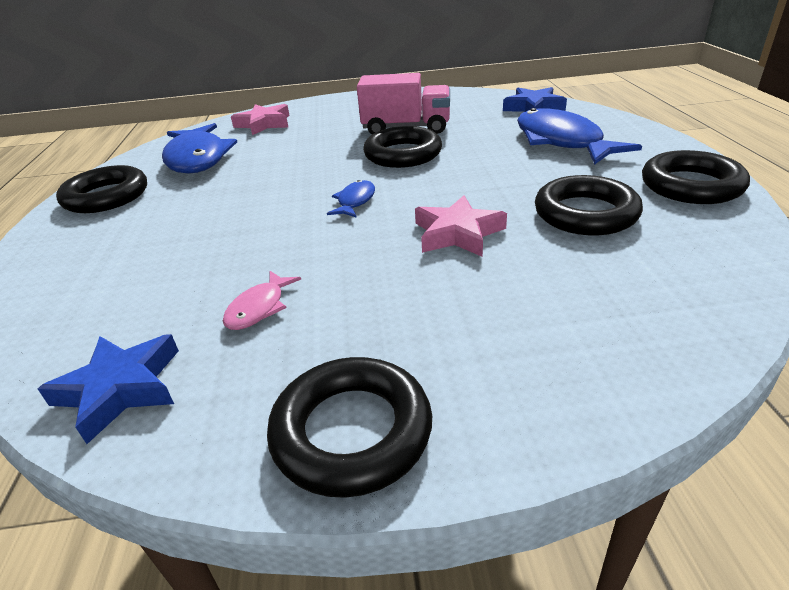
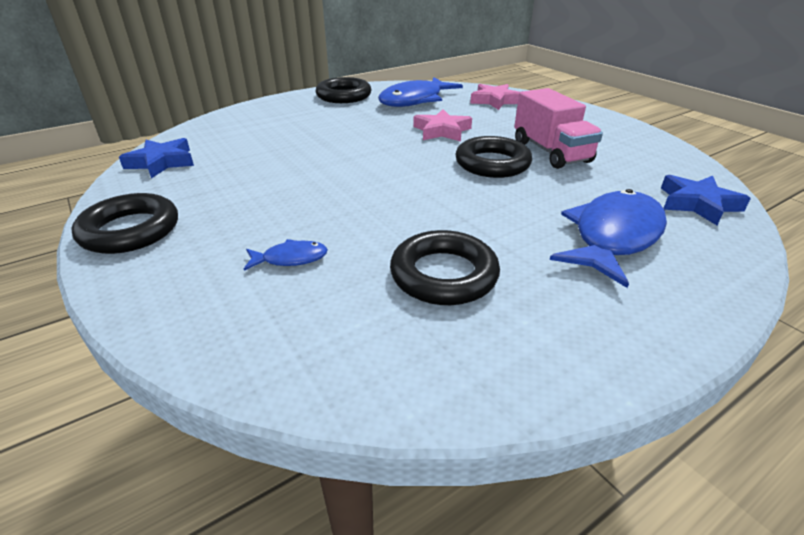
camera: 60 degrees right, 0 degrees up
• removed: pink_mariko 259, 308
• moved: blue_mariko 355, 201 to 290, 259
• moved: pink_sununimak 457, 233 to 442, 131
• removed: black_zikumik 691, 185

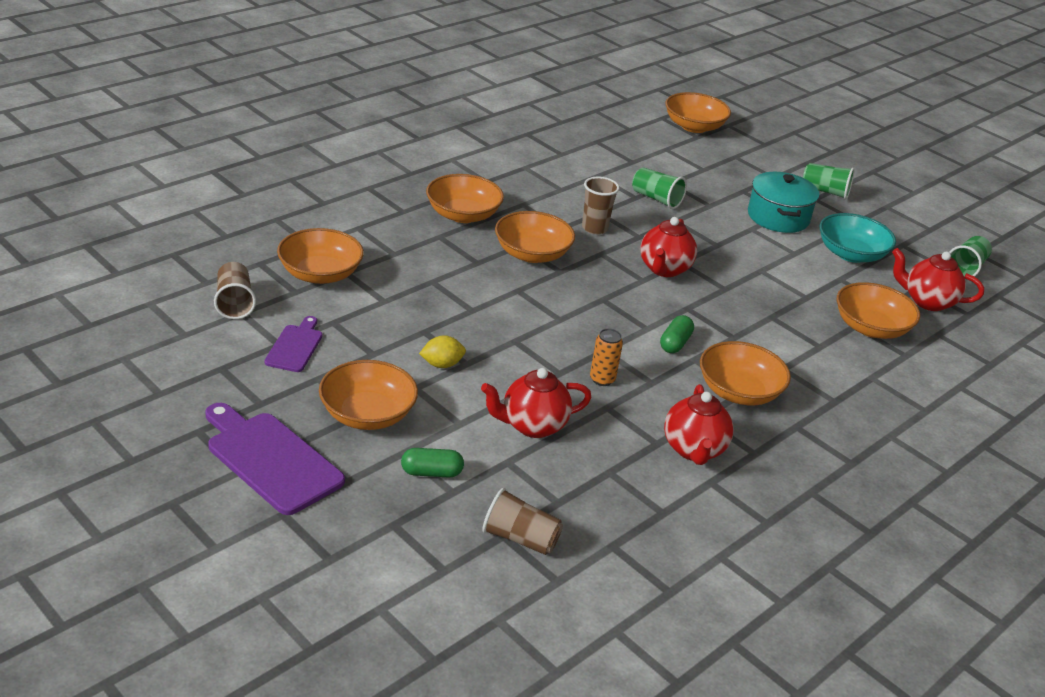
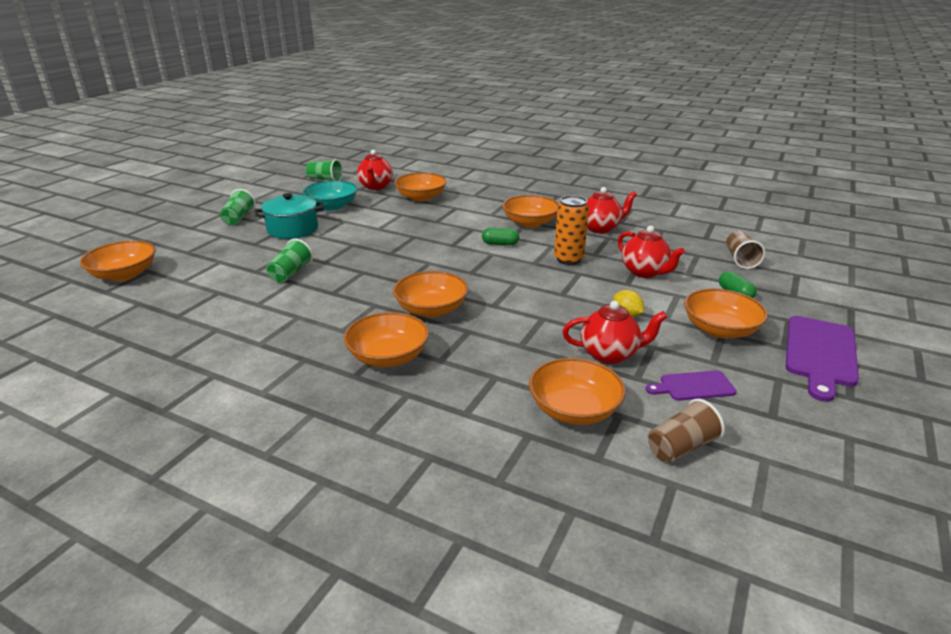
camera: 105 degrees left, 5 degrees down
• removed: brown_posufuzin 594, 228
• resized: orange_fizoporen 602, 379 = 568, 259 x1.61
• moved: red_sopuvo 664, 269 to 609, 354

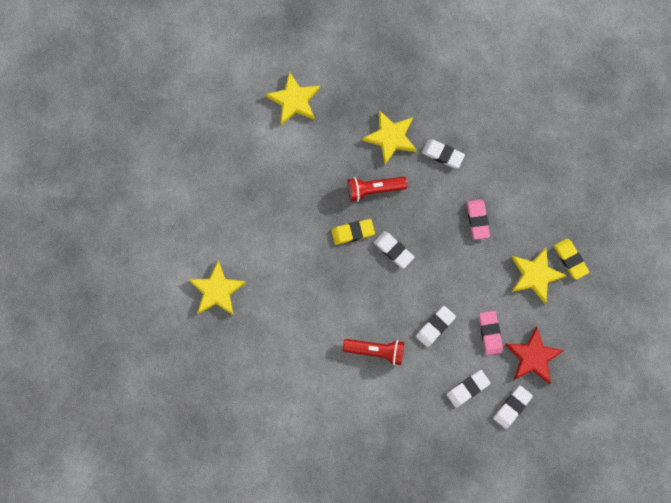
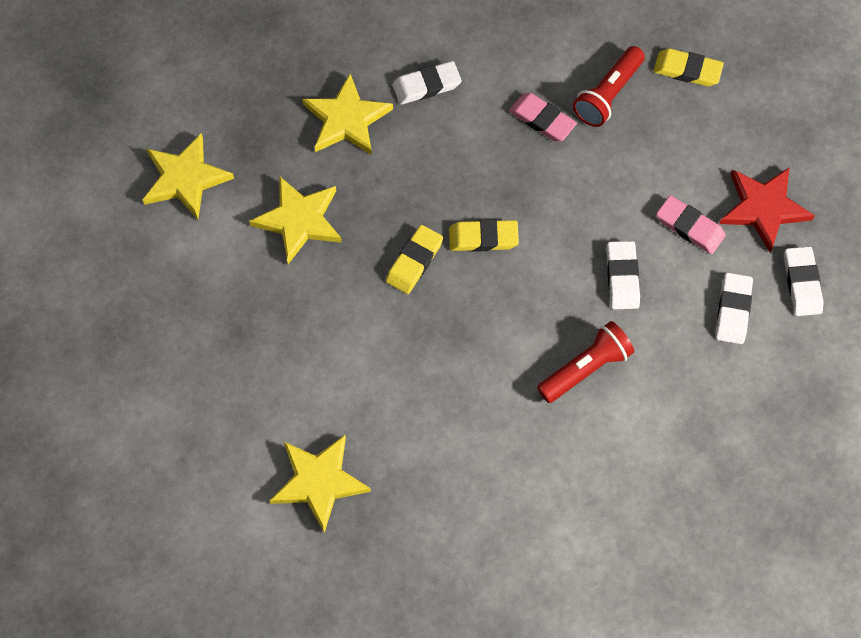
camera: 45 degrees left, 10 degrees down
• moved: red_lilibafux 374, 189 to 607, 94
• recoloured: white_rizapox 393, 250 to yellow_rizapox 483, 238
• moved: yellow_sununimak 535, 275 to 299, 220

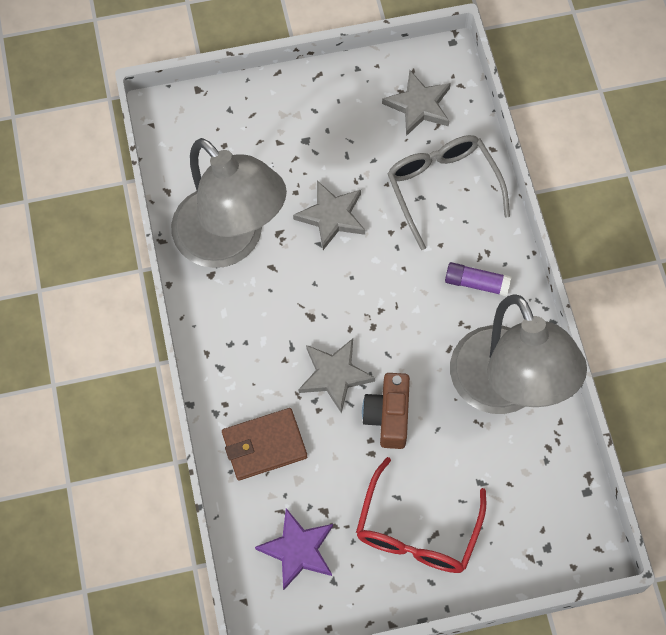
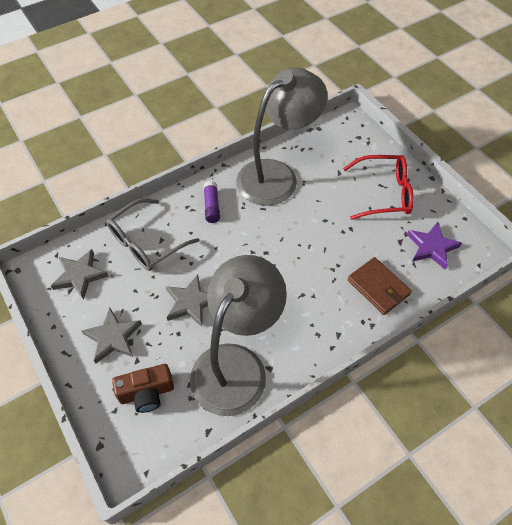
camera: 110 degrees left, 10 degrees down
• moved: grey_sununimak 334, 375 to 113, 337
• moved: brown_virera 388, 416 to 147, 393

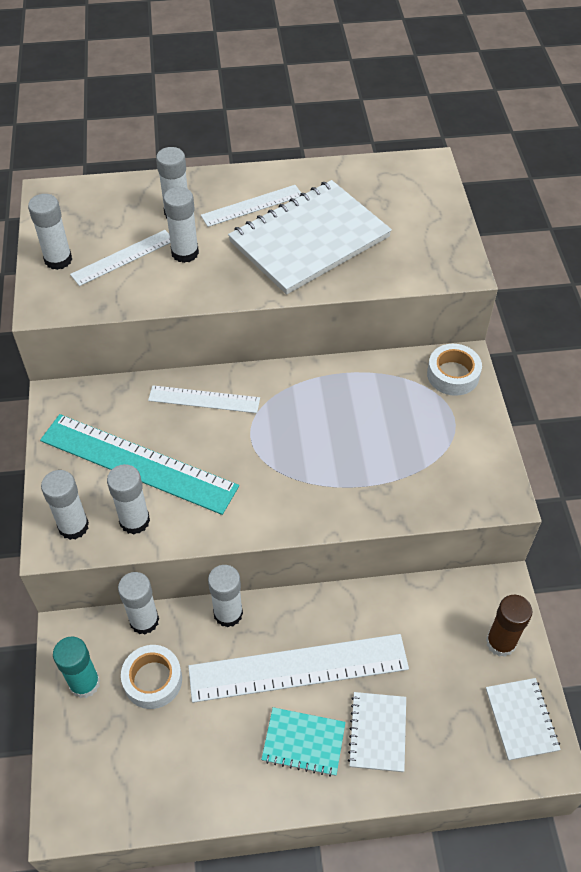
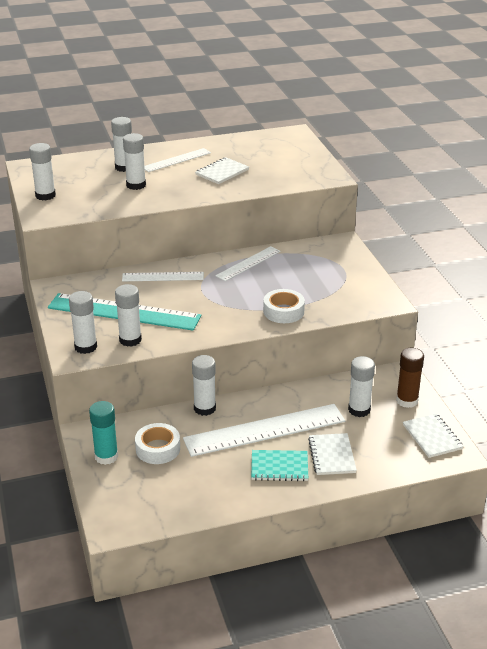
camera: 10 degrees left, 20 degrees down
• moved: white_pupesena 123, 257 to 248, 263
• moved: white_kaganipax 144, 620 to 359, 410
• resized: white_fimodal 309, 240 = 222, 172 x0.48
• moved: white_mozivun 453, 375 to 283, 311

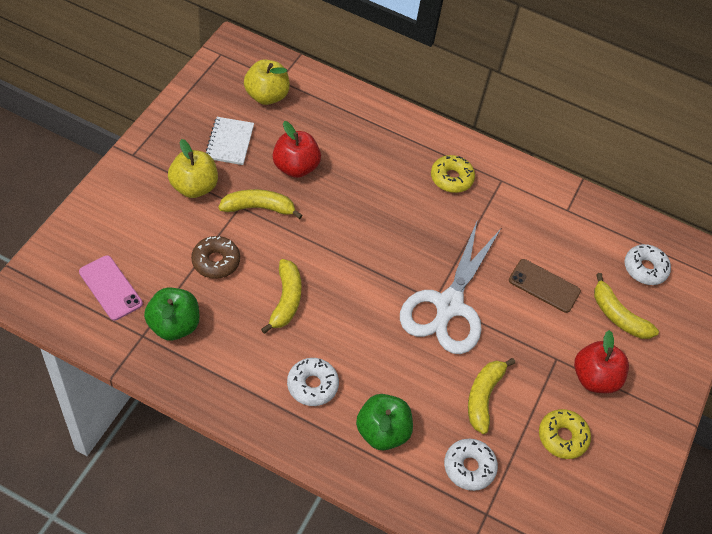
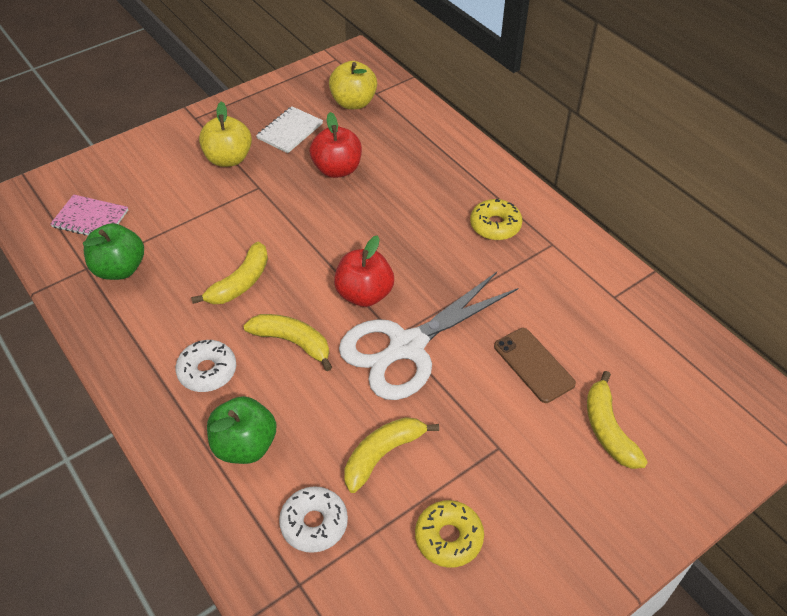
camera: 35 degrees right, 5 degrees down
• replaced: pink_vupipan 110, 288 to pink_fimodal 90, 219
• removed: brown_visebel 216, 261
• moved: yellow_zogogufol 258, 208 to 293, 342
• moved: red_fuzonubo 594, 378 to 364, 294
• removed: white_visebel 645, 269

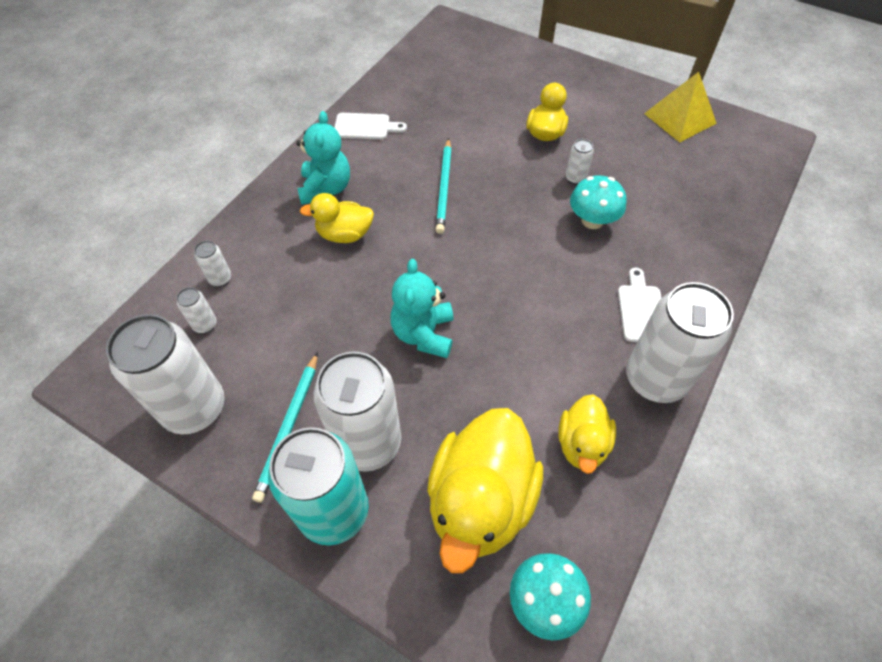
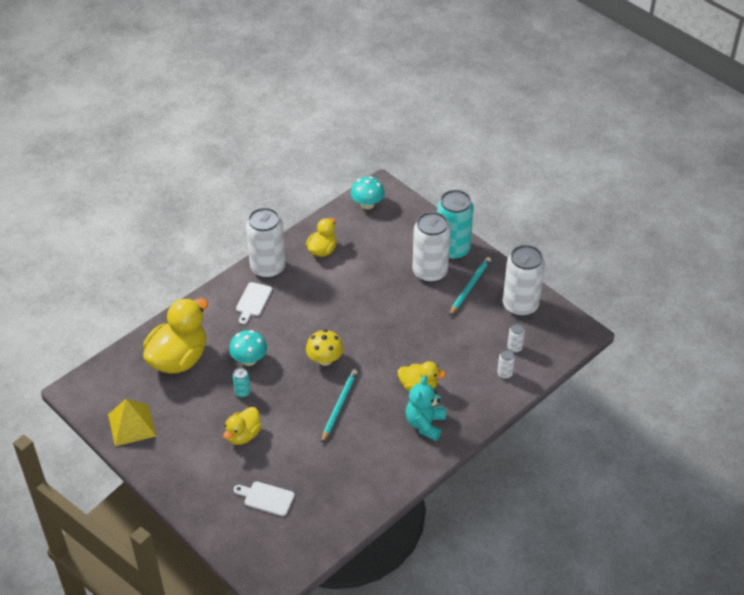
camera: 165 degrees left, 10 degrees down
• moved: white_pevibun 365, 127 to 266, 498
• removed: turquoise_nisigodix 424, 334
• moved: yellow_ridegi 480, 500 to 178, 358
• recoloured: white_fizoporen 575, 178 to turquoise_fizoporen 242, 392
• added: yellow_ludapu 325, 359

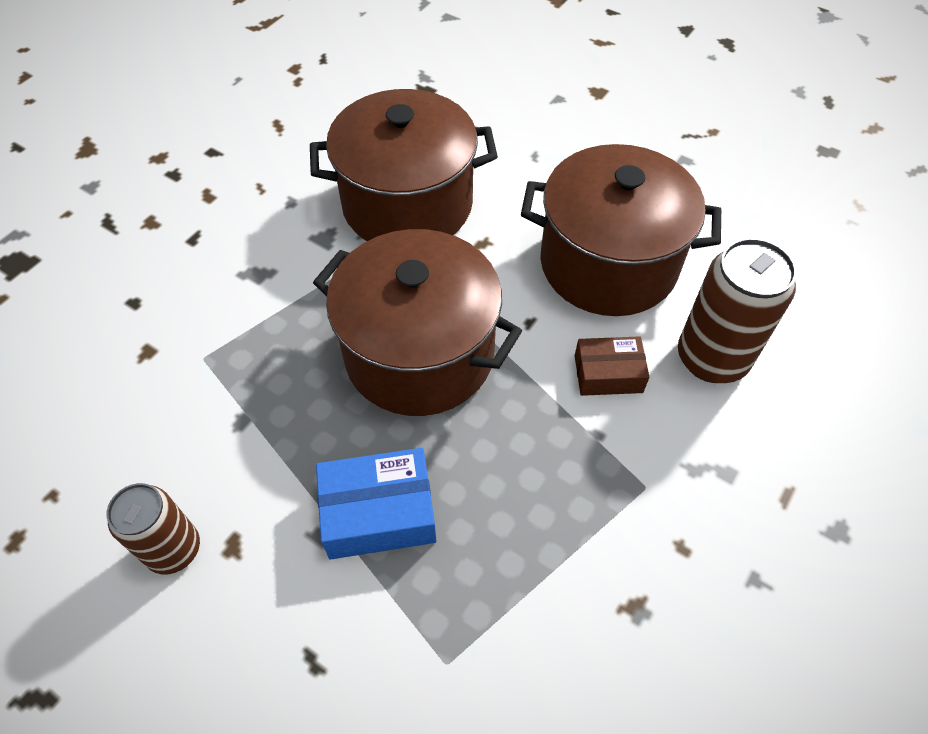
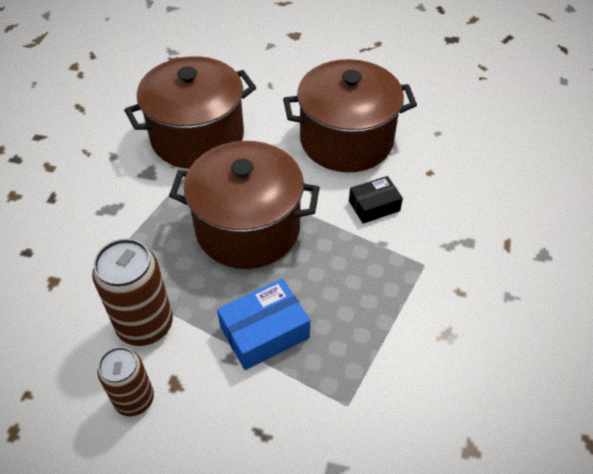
camera: 20 degrees left, 5 degrees down
• recoloured: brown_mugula 608, 374 to black_mugula 374, 206
• moved: brown_fizoporen 712, 358 to 145, 325

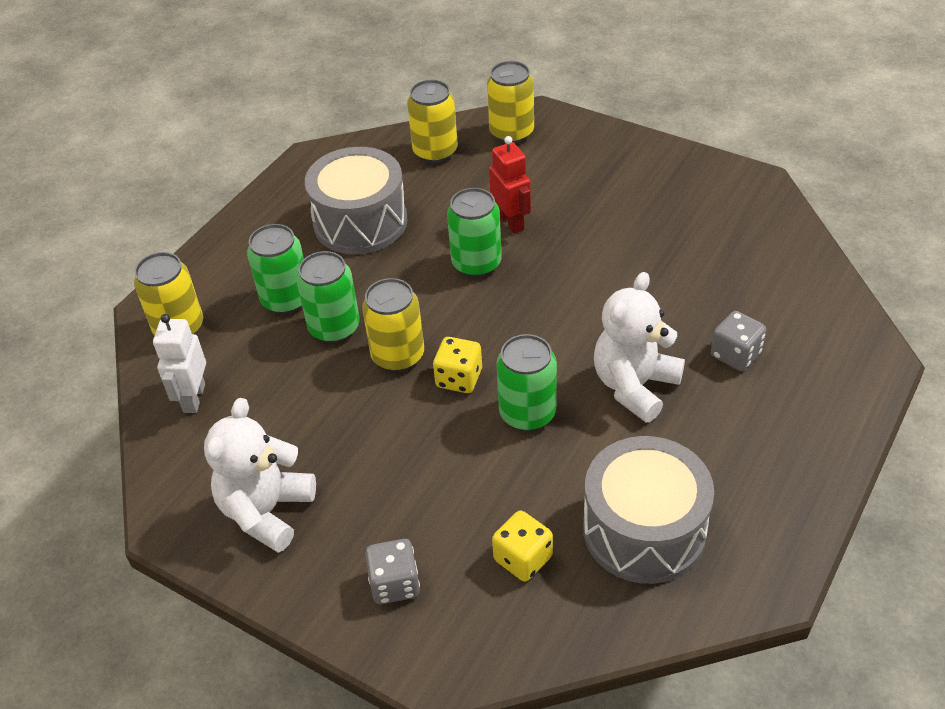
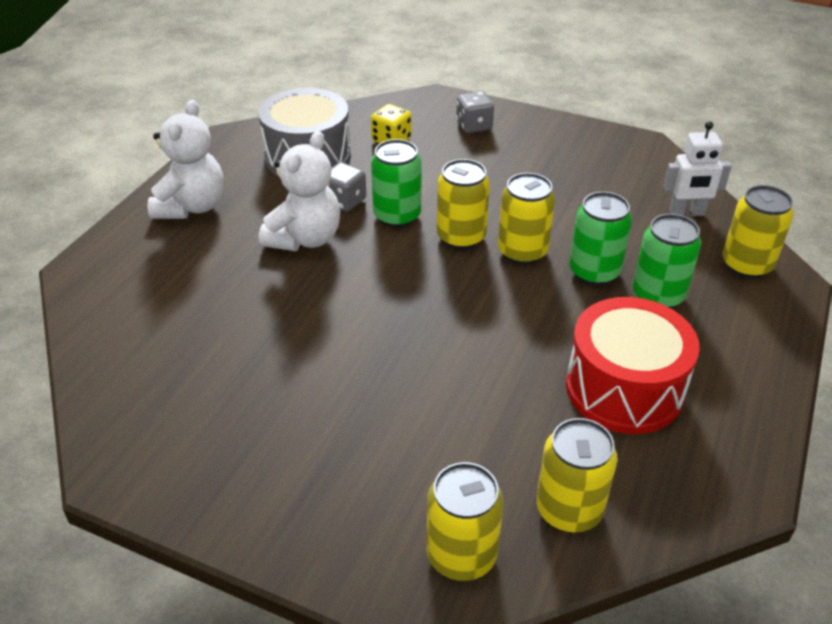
camera: 170 degrees right, 5 degrees down
• turned: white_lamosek 193, 398 = 686, 213 90 degrees clockwise
• moved: white_nisigodix 266, 511 to 192, 207
• recoloured: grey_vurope 360, 222 to red_vurope 624, 388
• replaced: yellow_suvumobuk 459, 378 to yellow_fizoporen 461, 237
• removed: green_fizoporen 476, 263
• removed: red_lamosek 511, 222
• moved: grey_suvumobuk 735, 355 to 344, 201

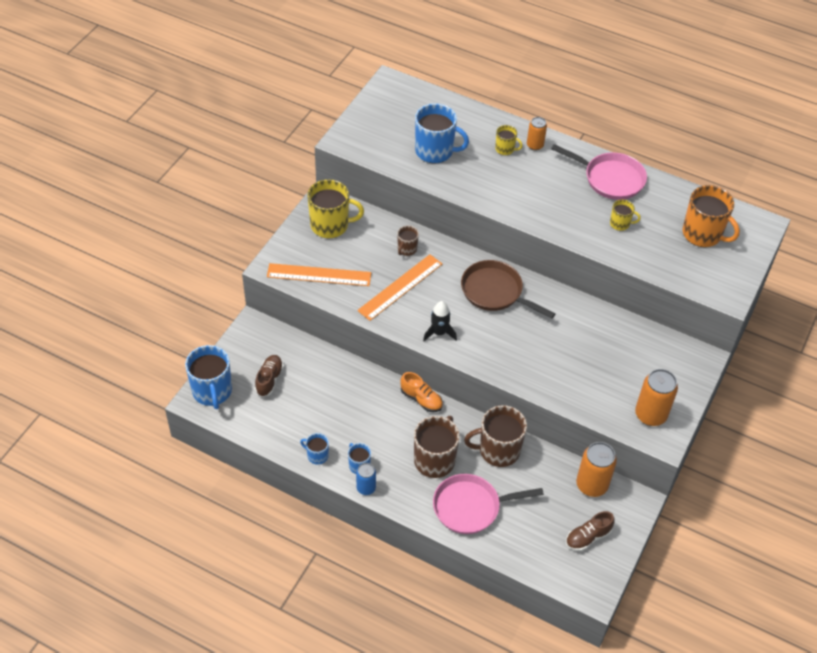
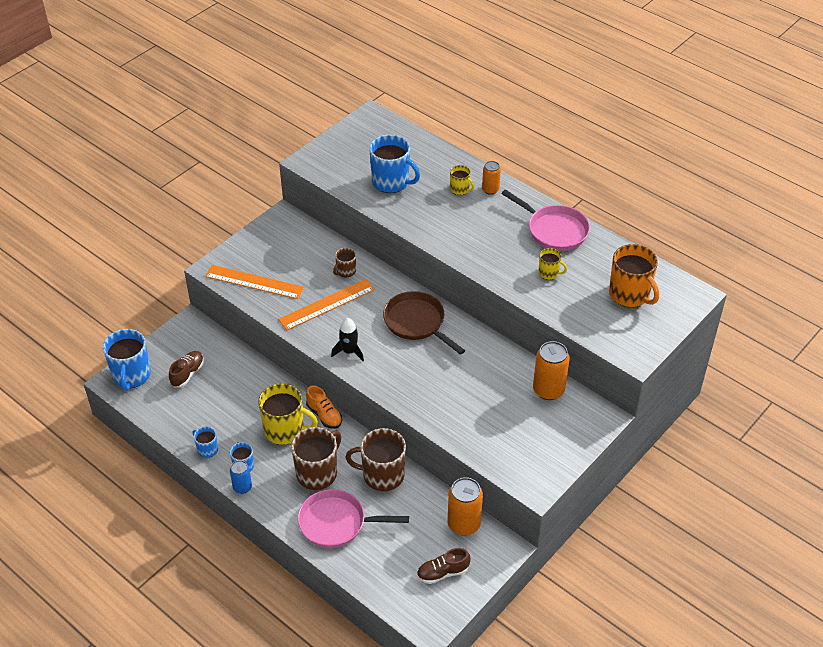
camera: 15 degrees right, 5 degrees down
• moved: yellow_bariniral 330, 225 to 285, 430
• moved: orange_fizoporen 650, 415 to 548, 390

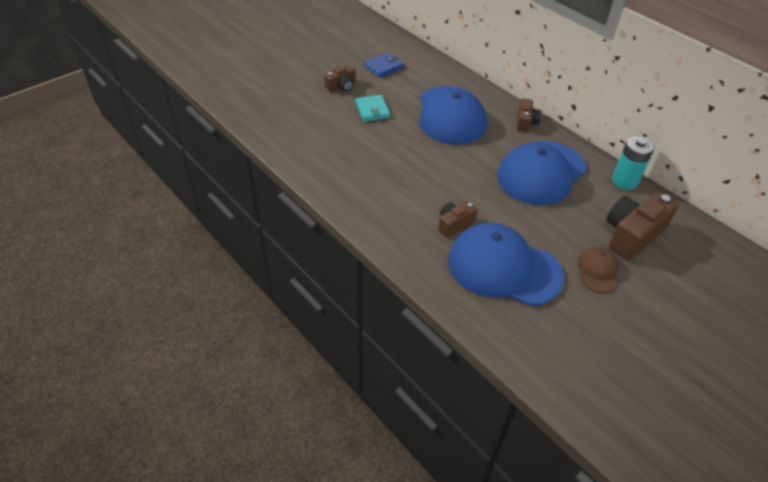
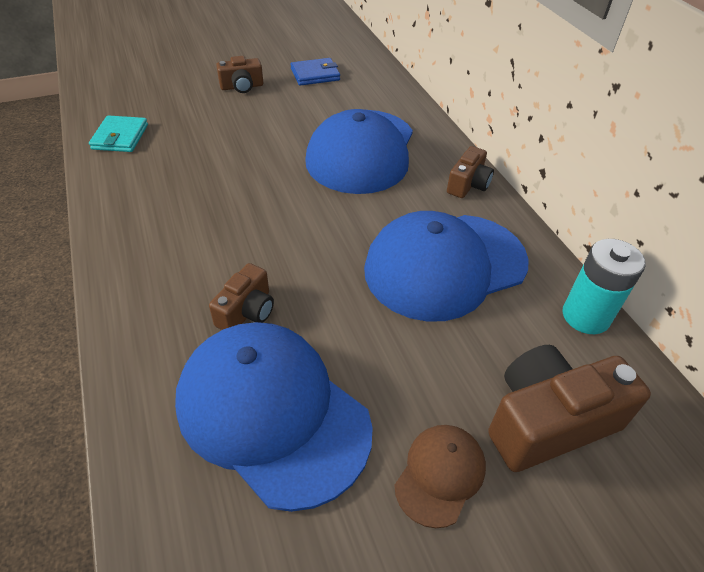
camera: 20 degrees right, 0 degrees up
• moved: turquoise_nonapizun 372, 110 to 120, 137
• turned: brown_virera 454, 224 = 247, 311 135 degrees clockwise

